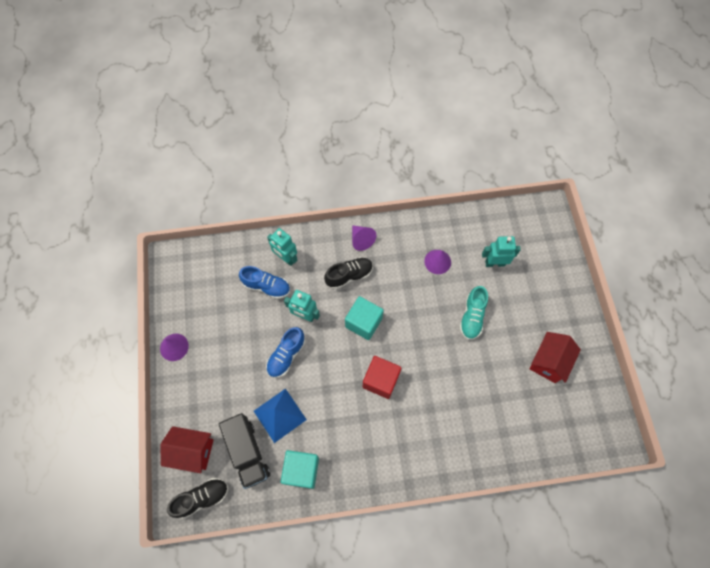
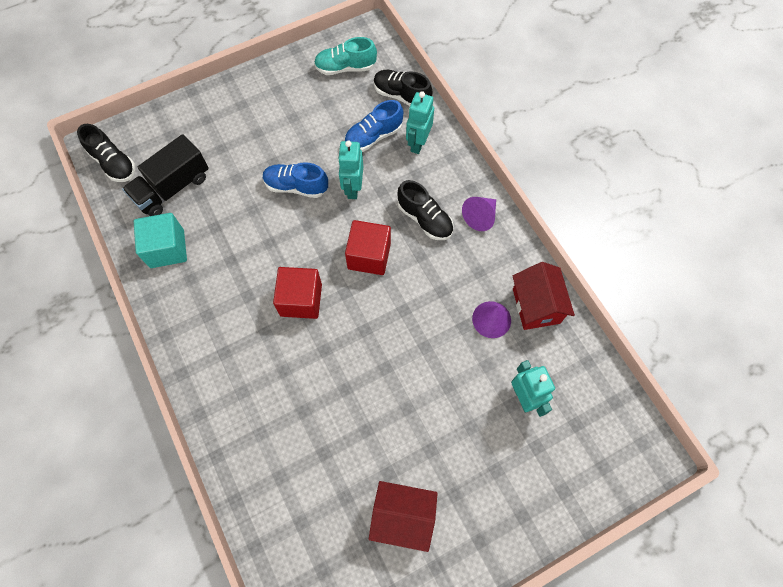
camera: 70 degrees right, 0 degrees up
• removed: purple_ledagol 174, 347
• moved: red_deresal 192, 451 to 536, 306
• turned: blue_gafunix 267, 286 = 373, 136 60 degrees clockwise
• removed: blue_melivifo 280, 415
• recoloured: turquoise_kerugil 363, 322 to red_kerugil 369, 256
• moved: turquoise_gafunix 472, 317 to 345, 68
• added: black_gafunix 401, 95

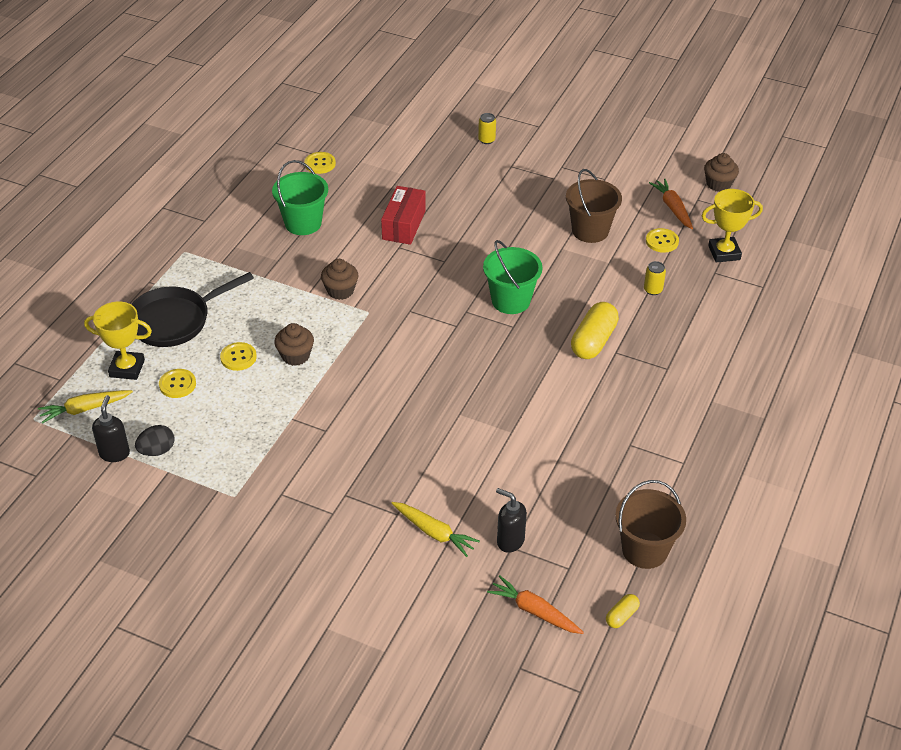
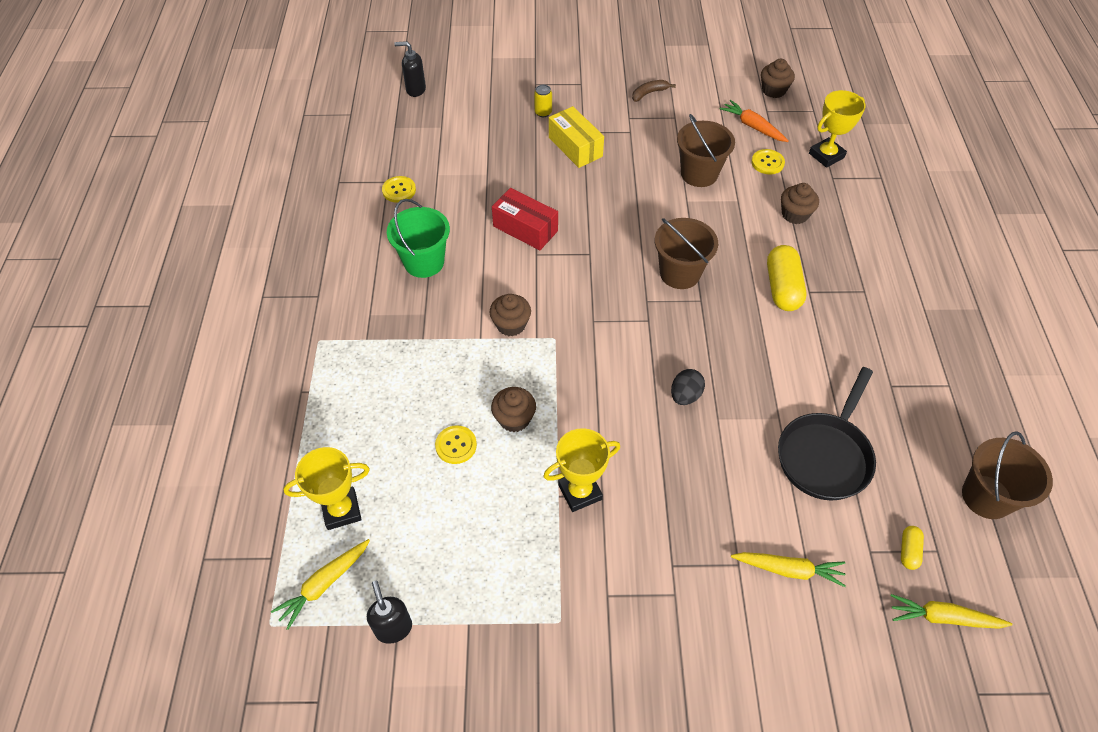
camera: 25 degrees left, 10 degrees up
• moved: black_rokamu 175, 320 to 825, 455
• moved: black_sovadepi 157, 451 to 685, 395
• removed: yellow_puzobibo 177, 384
• turned: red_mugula 404, 225 = 525, 228 45 degrees counterclockwise
• recoloured: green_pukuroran 510, 300 to brown_pukuroran 680, 273
• recoloured: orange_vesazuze 534, 611 to yellow_vesazuze 943, 617
• moved: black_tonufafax 510, 541 to 415, 90
• moved: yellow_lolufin 621, 616 to 908, 551
• replaced: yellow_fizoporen 653, 290 to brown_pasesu 795, 214
• added: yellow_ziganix 580, 492
• added: yellow_mugula 575, 147
• added: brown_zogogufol 649, 93

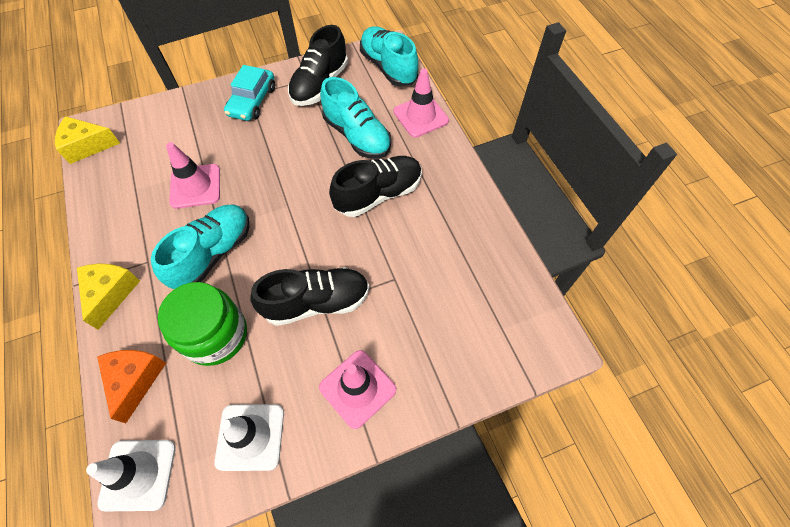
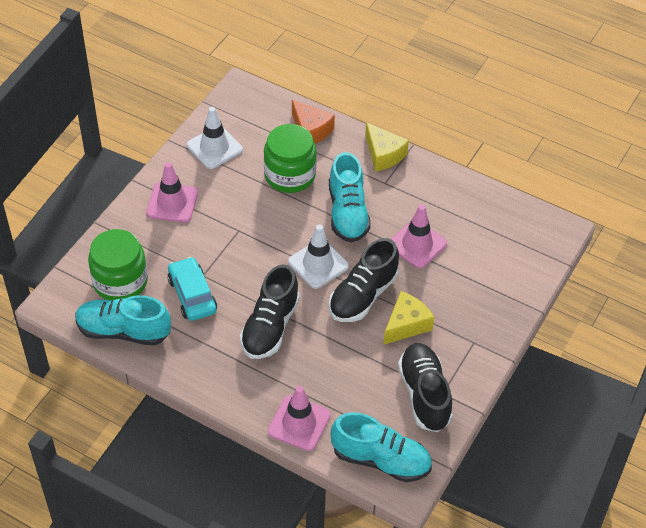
camera: 140 degrees right, 10 degrees down
• moved: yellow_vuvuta 87, 146 to 406, 325
• moved: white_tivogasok 138, 474 to 318, 264
• moved: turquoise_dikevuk 252, 101 to 192, 295
• moved: black_gafunix 316, 302 to 363, 295
• moved: turquoise_gafunix 357, 136 to 123, 331
• added: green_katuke 120, 281

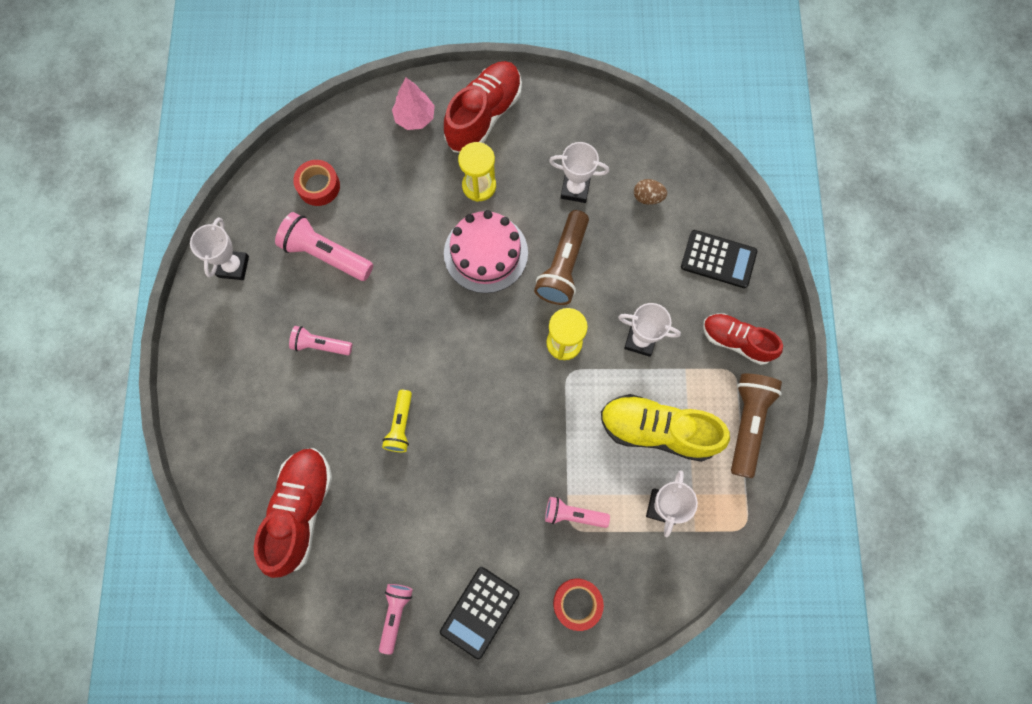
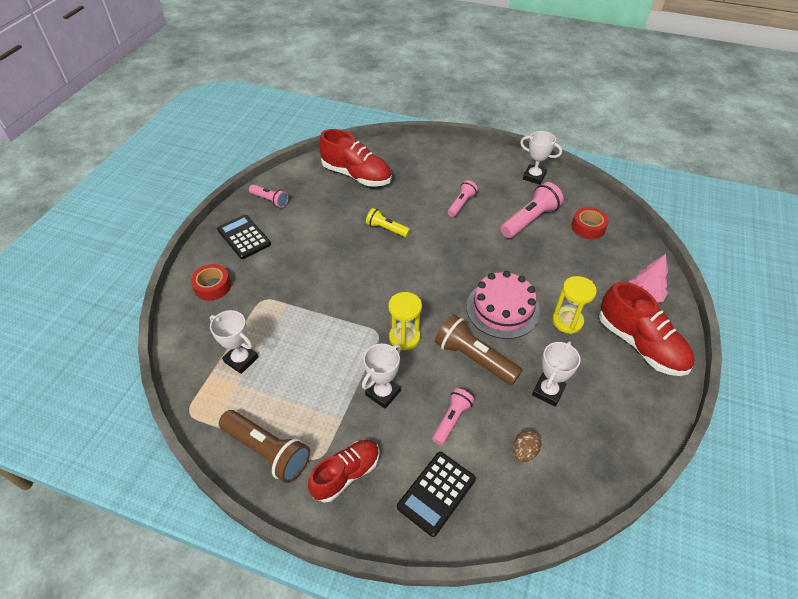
camera: 110 degrees right, 25 degrees down
• moved: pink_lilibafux 573, 514 to 452, 419
• removed: yellow_gafunix 657, 430

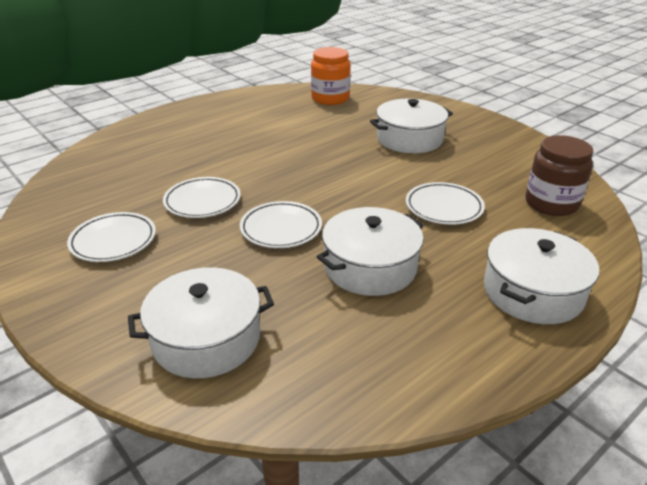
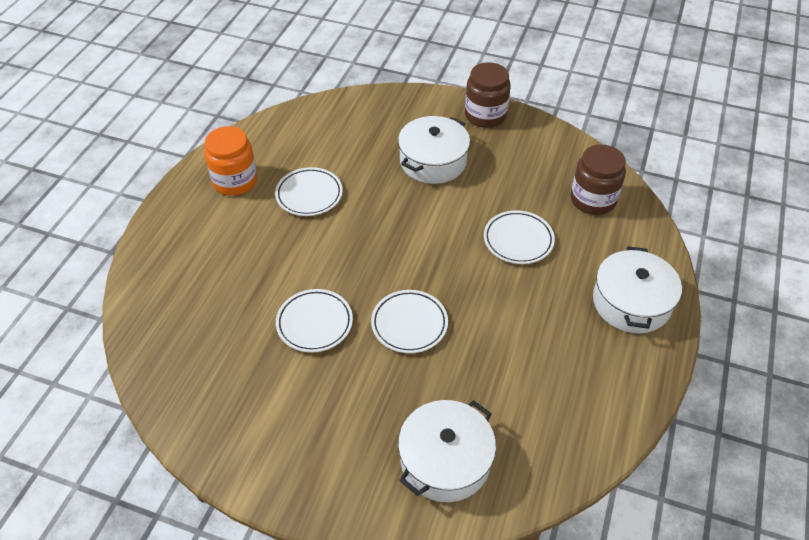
camera: 30 degrees left, 15 degrees up
• moved: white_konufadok 113, 241 to 309, 195
• moved: orange_katuke 330, 98 to 235, 181
• removed: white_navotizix 370, 267
• added: brown_katuke 485, 115

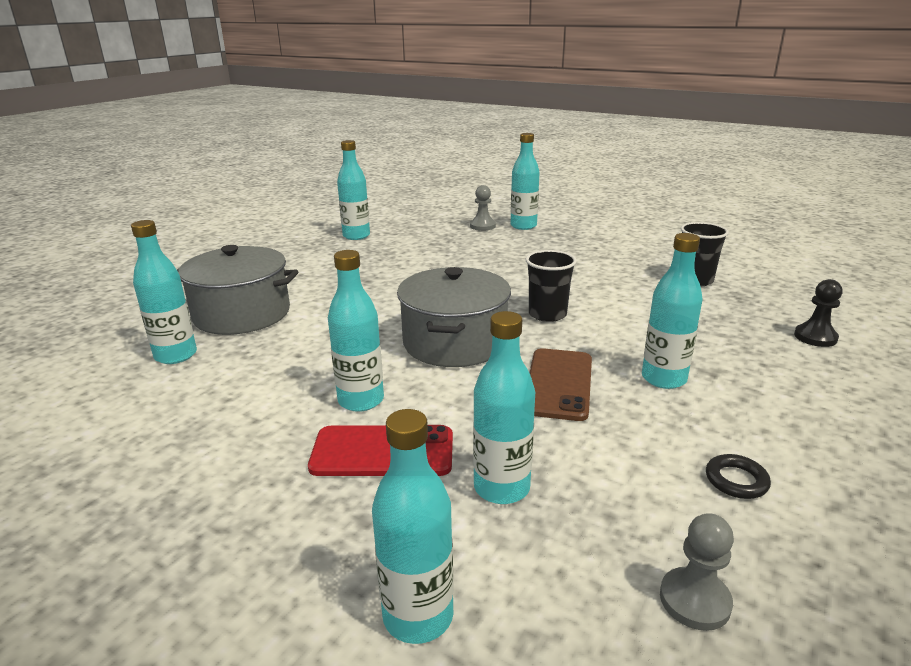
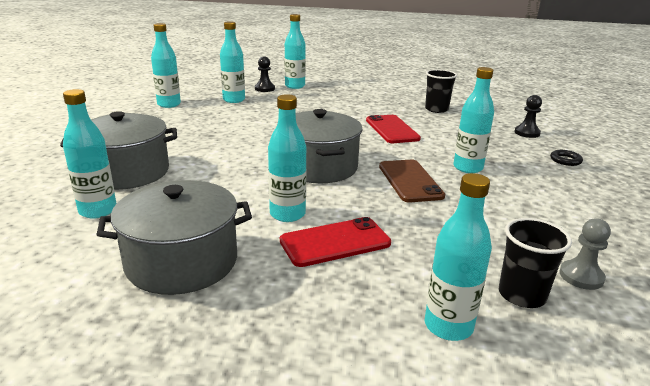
camera: 25 degrees left, 0 degrees up
• recoloured: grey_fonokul 482, 226 to black_fonokul 264, 89
• moved: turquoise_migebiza 501, 488 to 234, 100
• moved: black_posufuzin 547, 314 to 522, 295
• moved: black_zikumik 736, 480 to 565, 160
• added: grey_navotizix 182, 261
• added: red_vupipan 392, 129

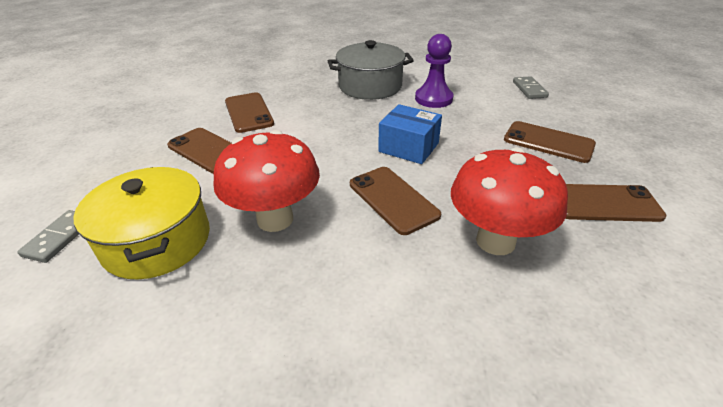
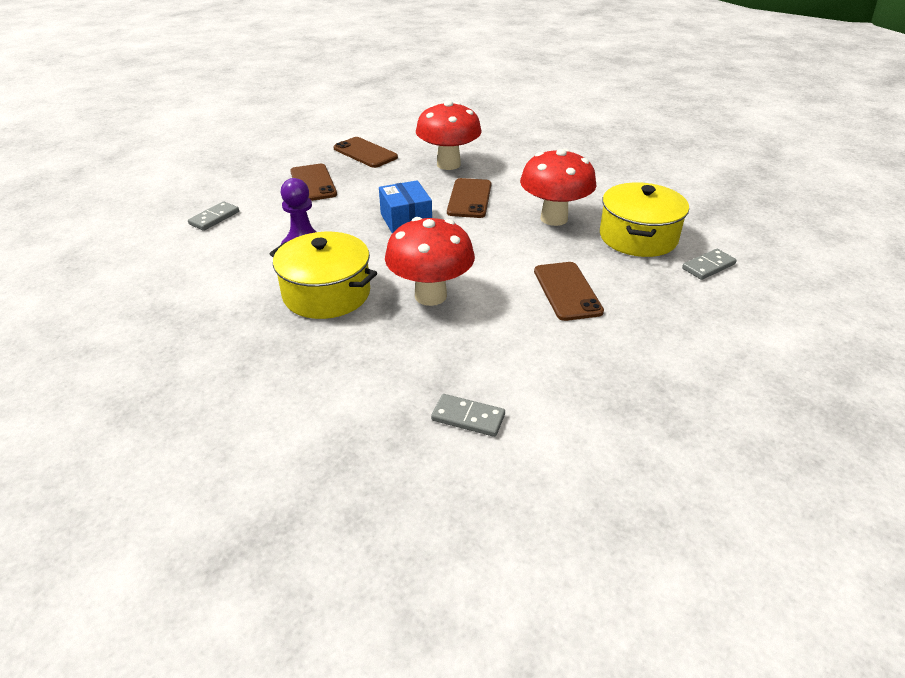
camera: 140 degrees left, 0 degrees up
• removed: brown_vupipan 248, 112
• recoloured: grey_navotizix 370, 86 to yellow_navotizix 326, 293
• added: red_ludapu 430, 296
• added: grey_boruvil 468, 417

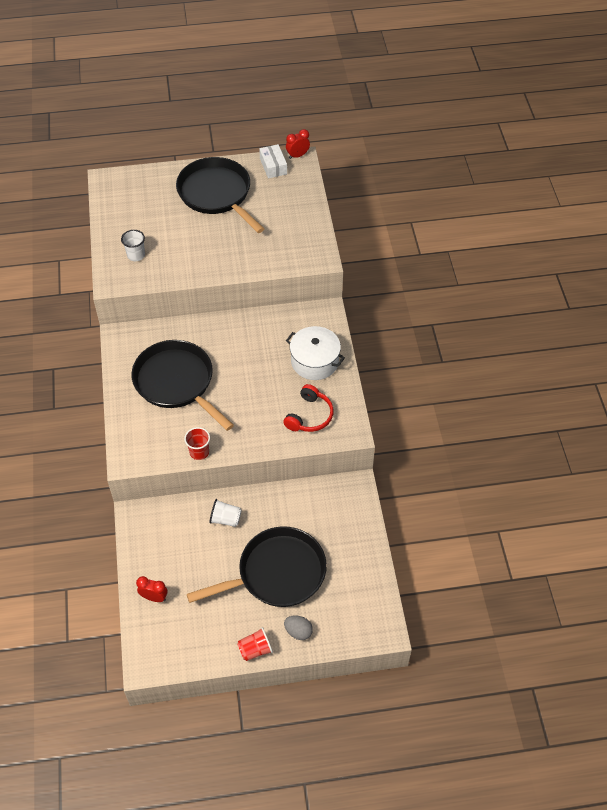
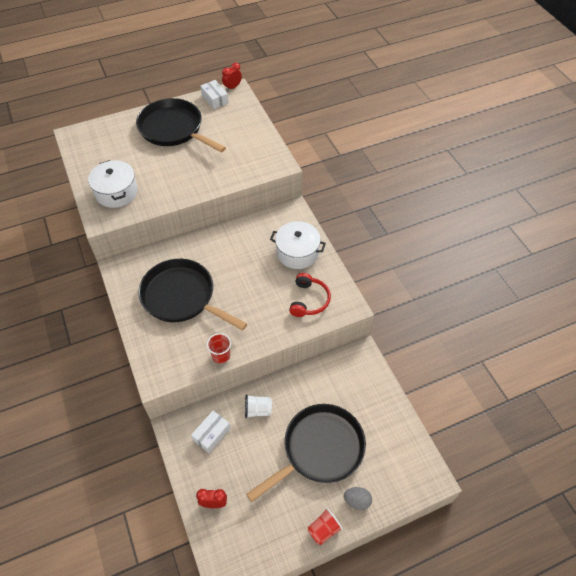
camera: 15 degrees left, 0 degrees up
• replaced: white_posufuzin 136, 255 to white_navotizix 116, 192
• added: white_mugula 211, 434

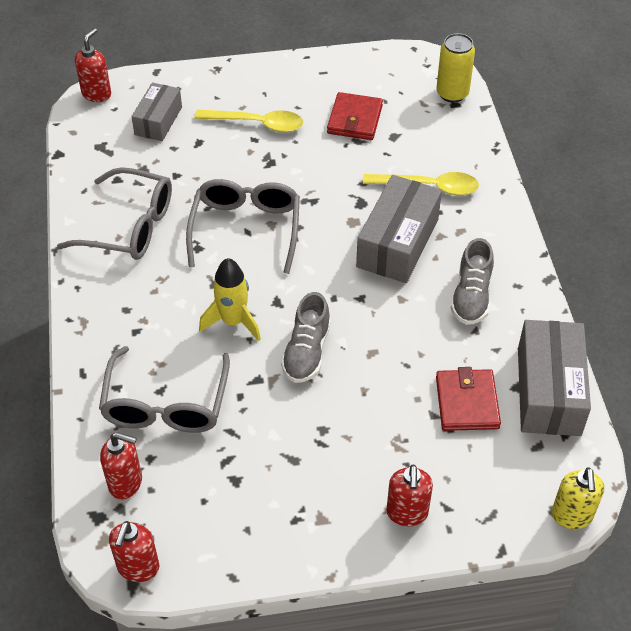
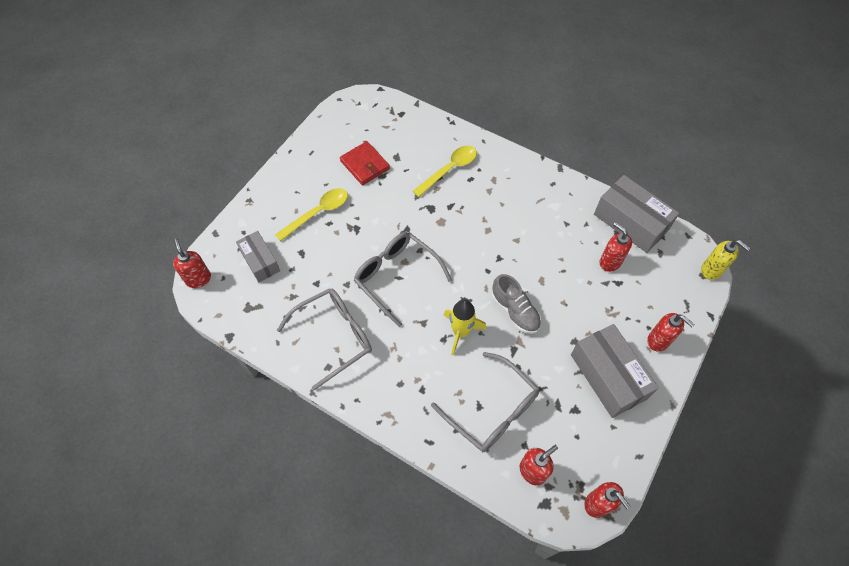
camera: 50 degrees left, 10 degrees up
• moved: grey_mugula 397, 243 to 608, 376
• removed: yellow_fizoporen 452, 93
• replaced: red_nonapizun 467, 402 to red_tonufafax 610, 262
• removed: grey_gafunix 471, 296

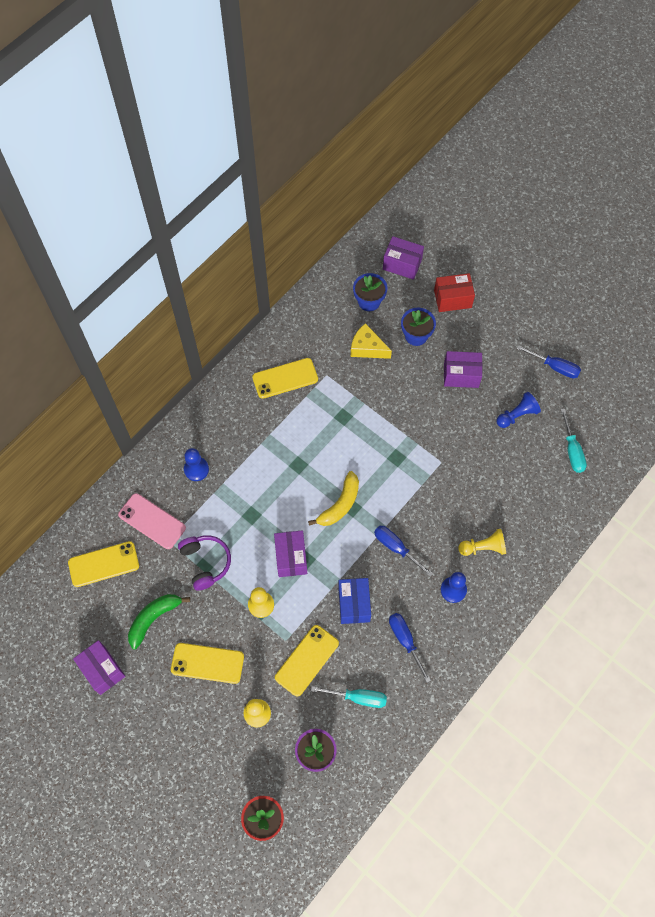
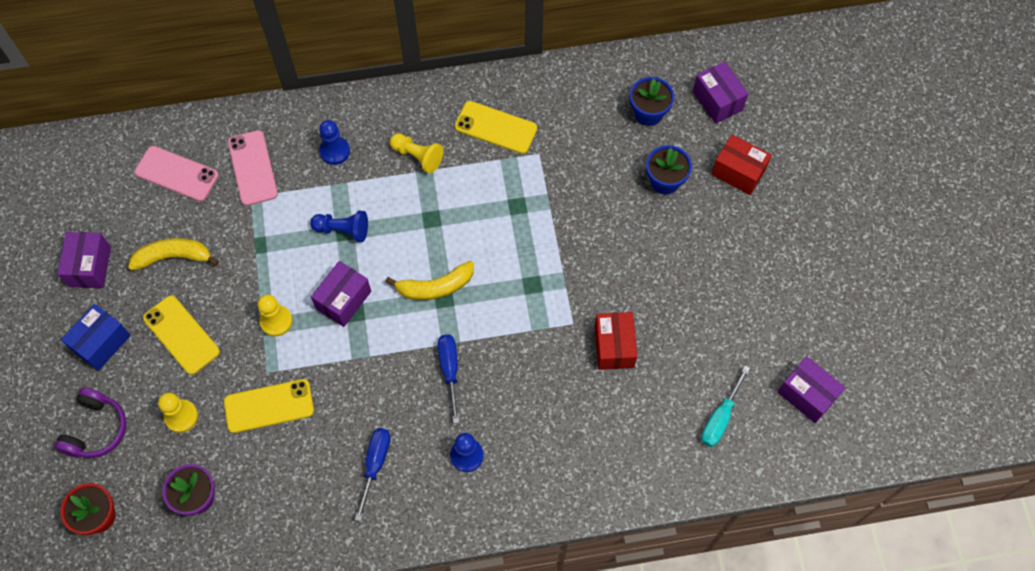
camera: 40 degrees right, 0 degrees up
• recoloured: yellow_vupipan 103, 564 to pink_vupipan 177, 174
• recoloured: green_zogogufol 154, 618 to yellow_zogogufol 173, 257
• moved: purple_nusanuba 205, 563 to 96, 429
• removed: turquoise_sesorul 358, 697
• moved: blue_mugula 354, 604 to 101, 343
• removed: yellow_vuvuta 367, 348
• moved: purple_mugula 461, 375 to 807, 395
• moved: yellow_fonokul 483, 547 to 417, 156
• moved: blue_fonokul 517, 415 to 343, 230
• removed: blue_sesorul 554, 367
• added: red_mugula 614, 346

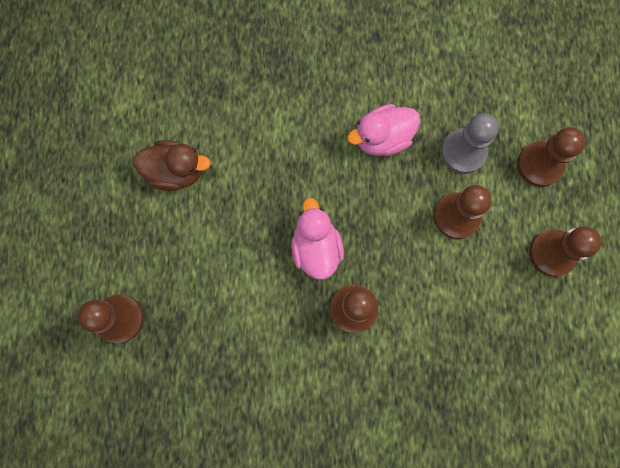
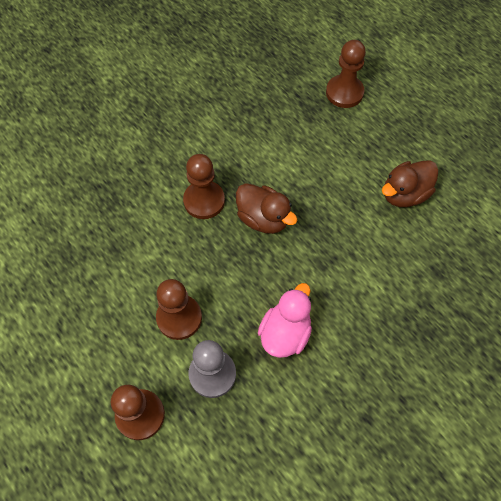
camera: 140 degrees right, 15 degrees down
• recoloured: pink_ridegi 316, 248 to brown_ridegi 263, 218
• removed: brown_fonokul 552, 253

